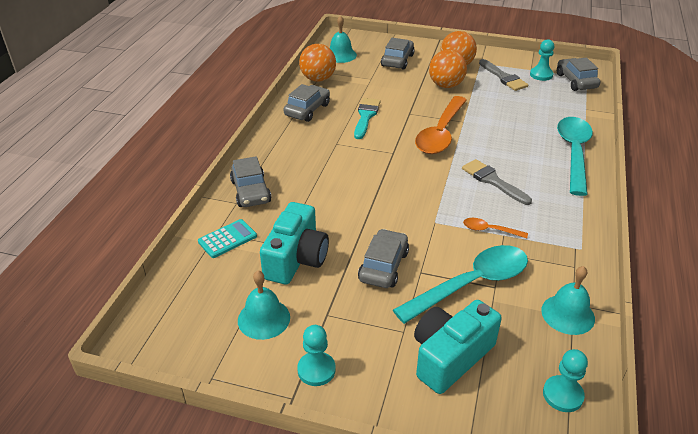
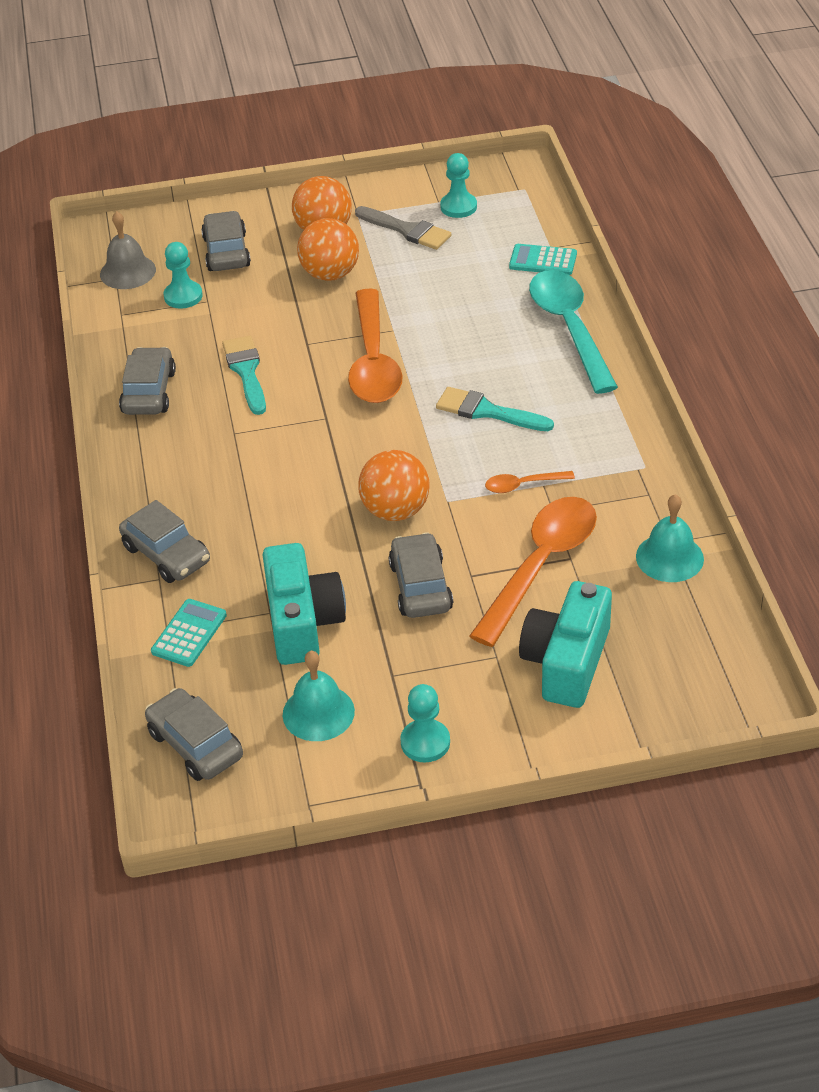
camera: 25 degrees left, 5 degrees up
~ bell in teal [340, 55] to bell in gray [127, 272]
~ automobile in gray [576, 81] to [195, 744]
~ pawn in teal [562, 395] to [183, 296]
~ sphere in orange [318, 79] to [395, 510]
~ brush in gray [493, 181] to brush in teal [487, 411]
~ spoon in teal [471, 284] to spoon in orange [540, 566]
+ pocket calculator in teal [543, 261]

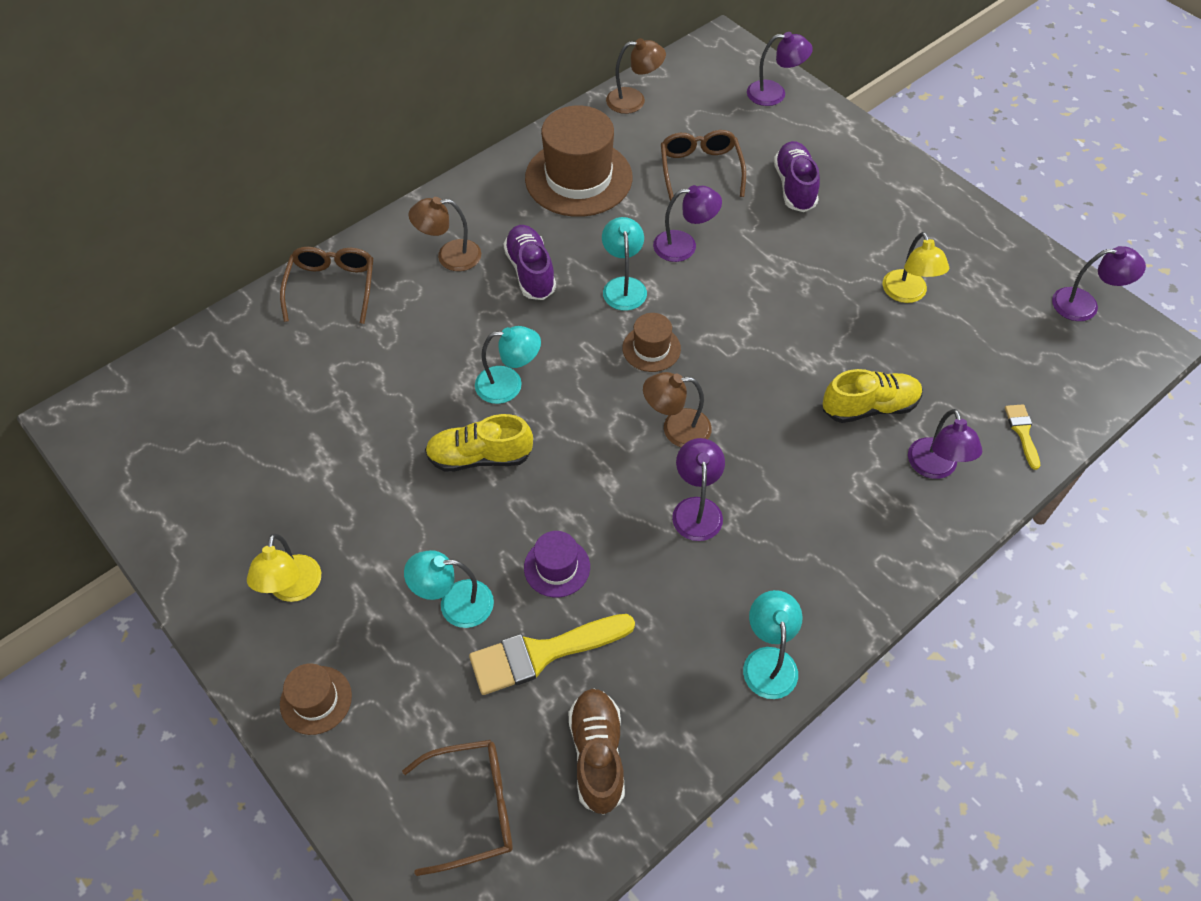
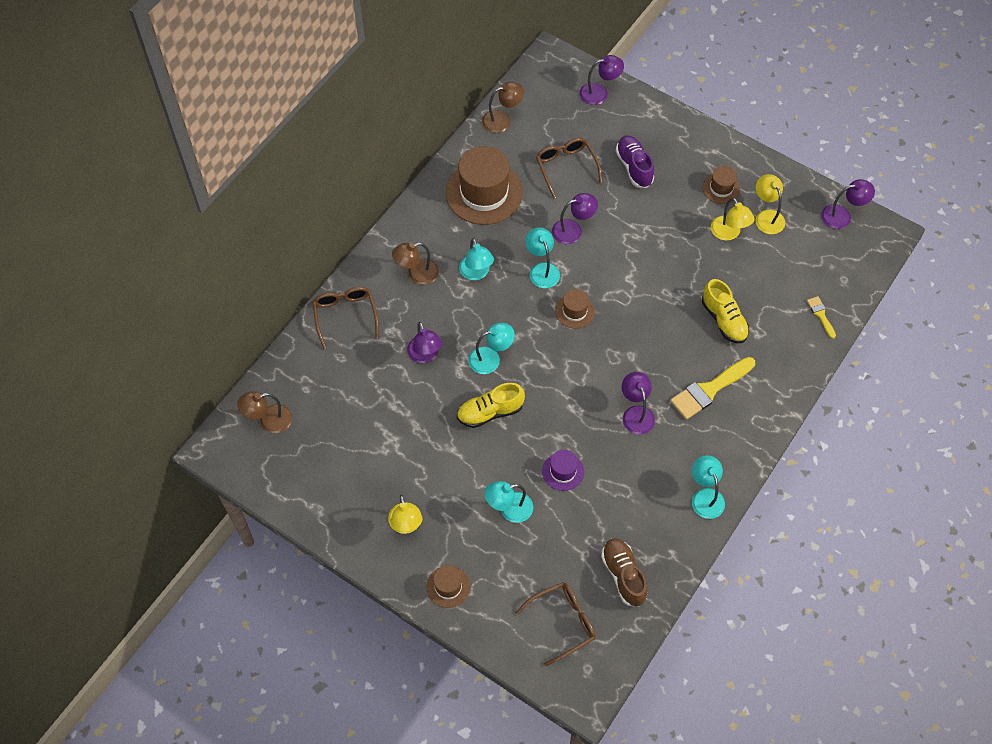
camera: 15 degrees left, 5 degrees up
~ reading lamp in dark brown [676, 429] to [269, 421]
~ reading lamp in purple [935, 468] to [425, 355]
~ sneaker in purple [531, 272] to reading lamp in teal [476, 273]
~ brush in bright yellow [542, 654] to [709, 390]
~ sneaker in bright yellow [869, 407] = [724, 320] 90 degrees clockwise
+ tall hat in dark brown [721, 188]
+ reading lamp in bright yellow [767, 217]

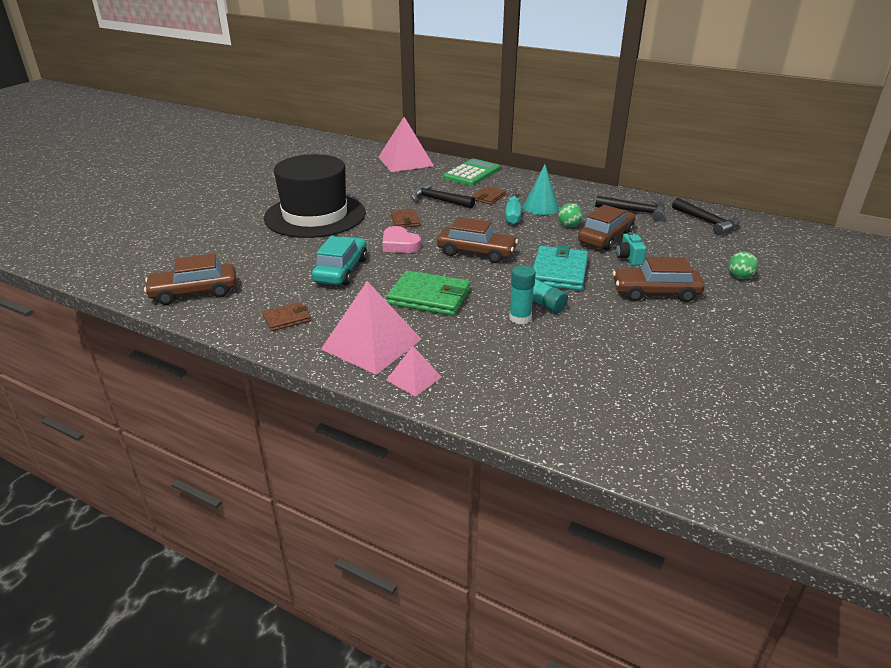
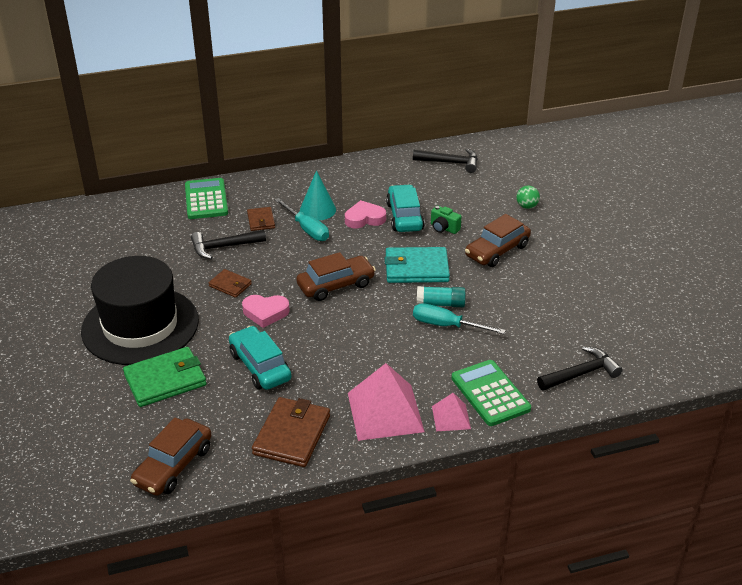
camera: 45 degrees left, 5 degrees up
~ card wallet in leaf-green [429, 297] to [165, 380]
~ card wallet in dark brown [287, 319] = [292, 435] x1.81
~ sphere in leaf-green [569, 226] to heart shape in rosy [364, 218]
~ card wallet in teal [559, 271] = [416, 268] 60 degrees counterclockwise
~ automobile in dark brown [605, 238] to automobile in teal [404, 216]
~ stick of glue in teal [520, 318] to screwdriver in teal [446, 325]
~ compact camera in teal [628, 258] to compact camera in leaf-green [444, 228]
+ pocket calculator in leaf-green [490, 393]
~ hammer in black [635, 211] to [581, 373]
- pyramid shape in rosy [405, 161]

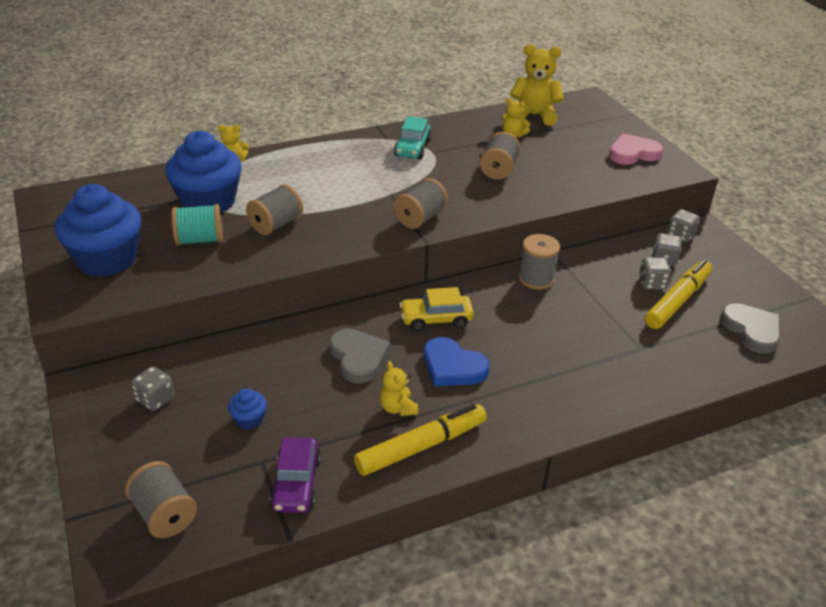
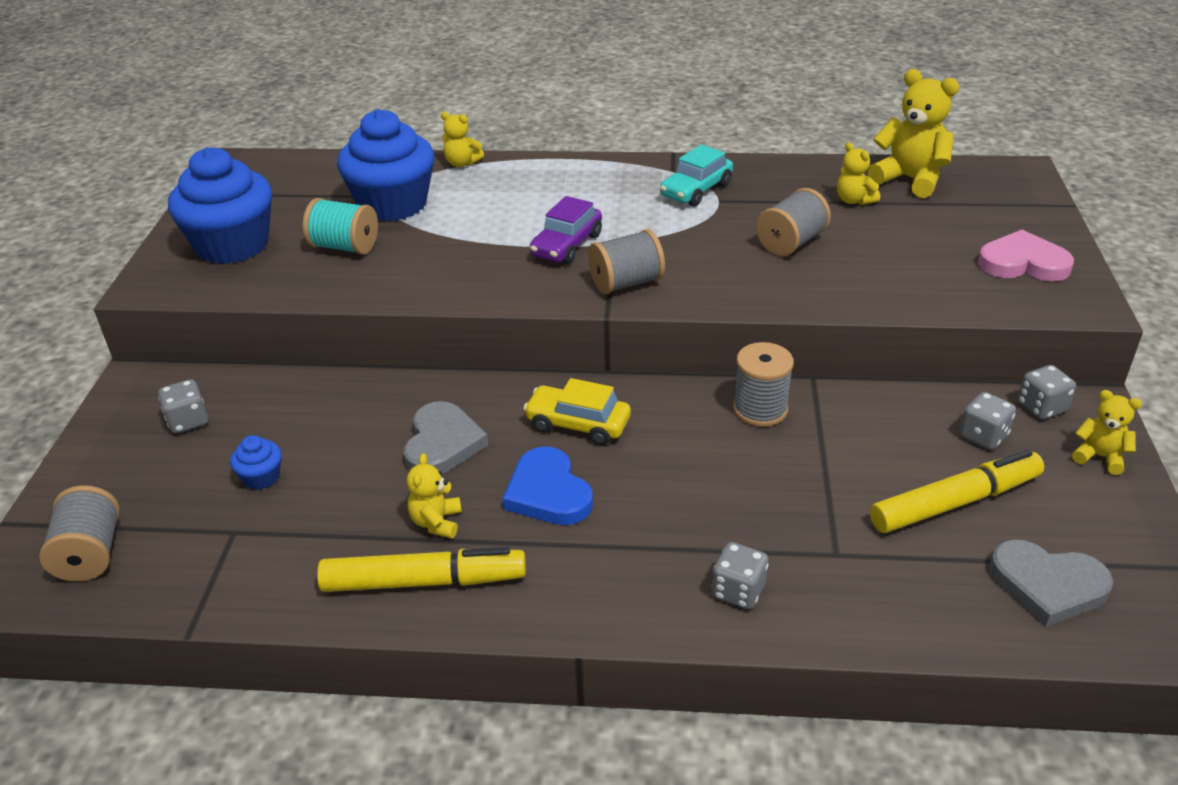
camera: 30 degrees right, 0 degrees up
~ automobile in purple [296, 483] to [567, 245]
~ game die in gray [652, 283] to [738, 591]
~ heart shape in gray [752, 330] = [1047, 585] 105 degrees clockwise
+ teddy in bright yellow [1099, 457]
- spool in gray [276, 225]

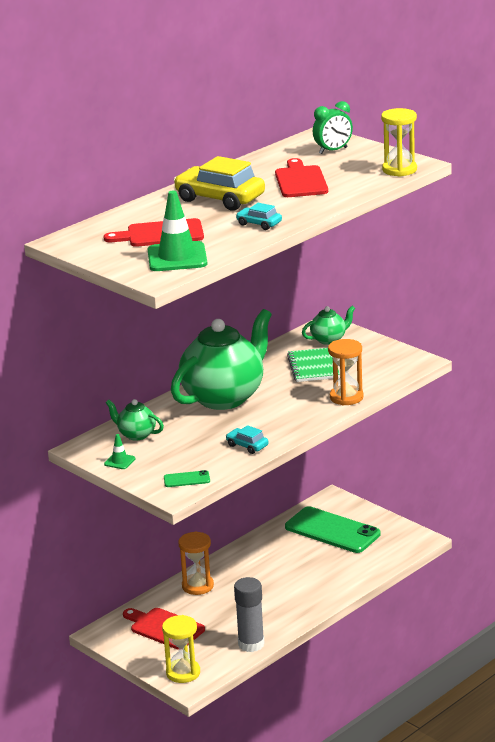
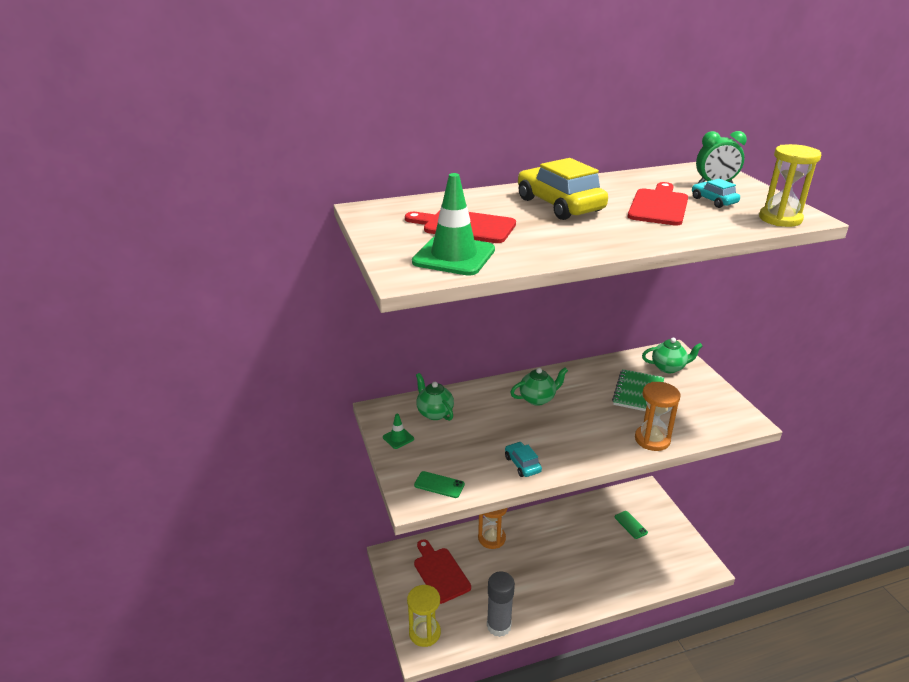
camera: 25 degrees right, 5 degrees up
~ teapot in leaf-green [224, 397] = [538, 399] x0.45
~ smartphone in leaf-green [332, 531] = [630, 525] x0.42
~ automobile in teal [259, 224] to [713, 201]

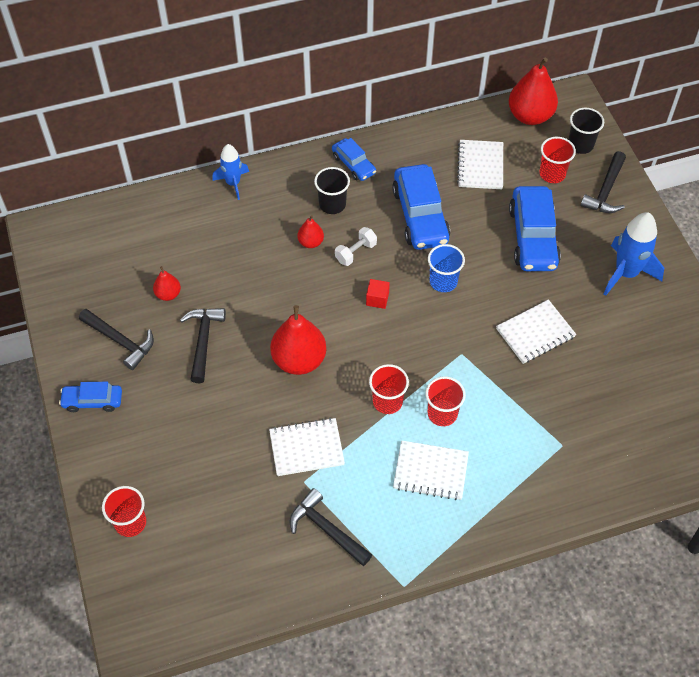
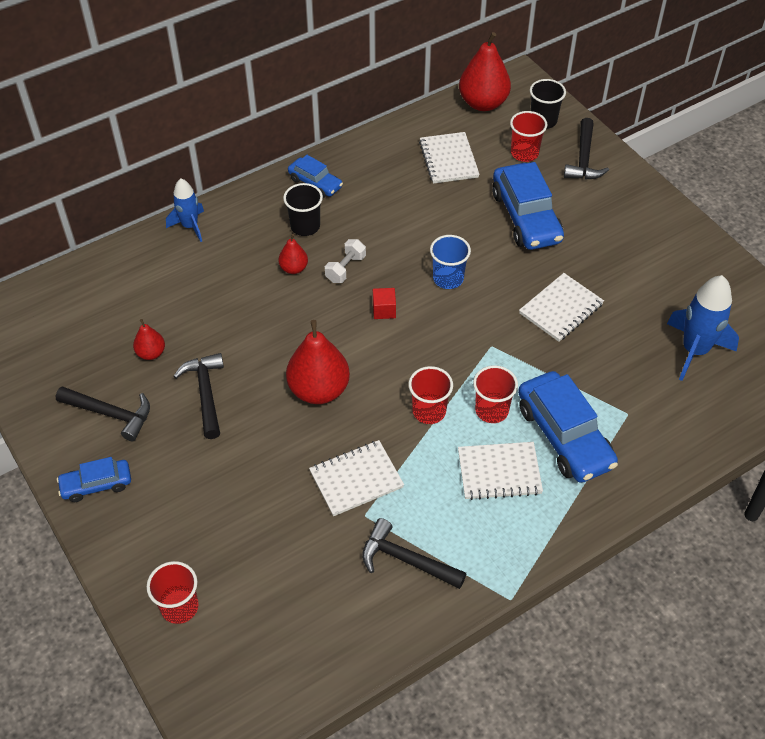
camera: 15 degrees left, 5 degrees down
~ automobile in blue [420, 215] to [564, 436]
~ toy rocket in blue [626, 273] to [694, 350]

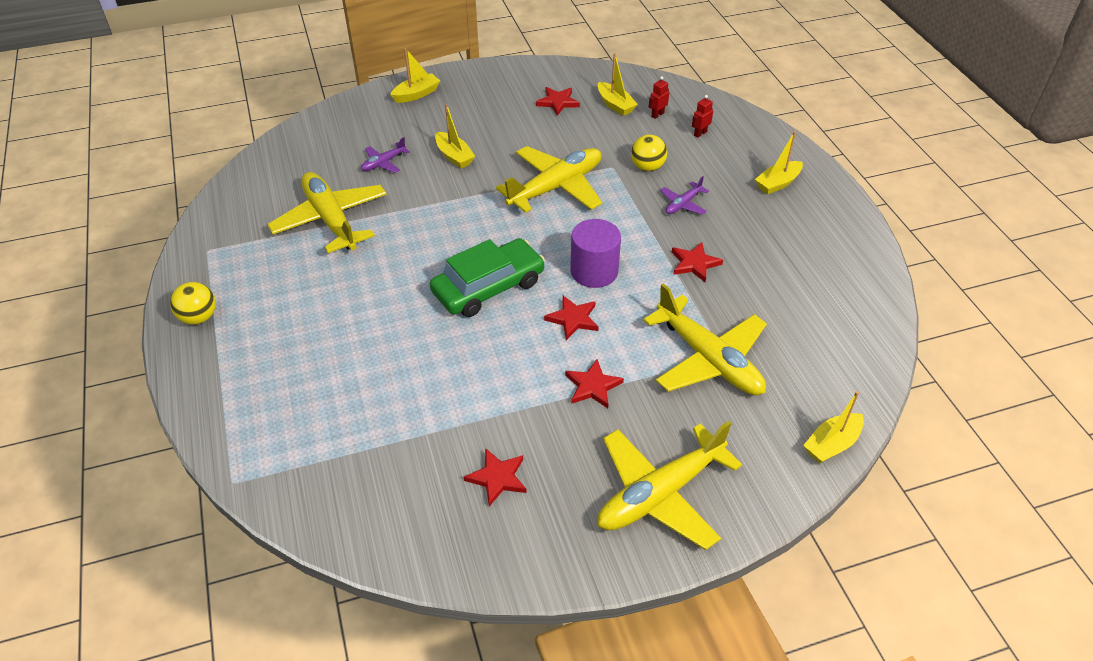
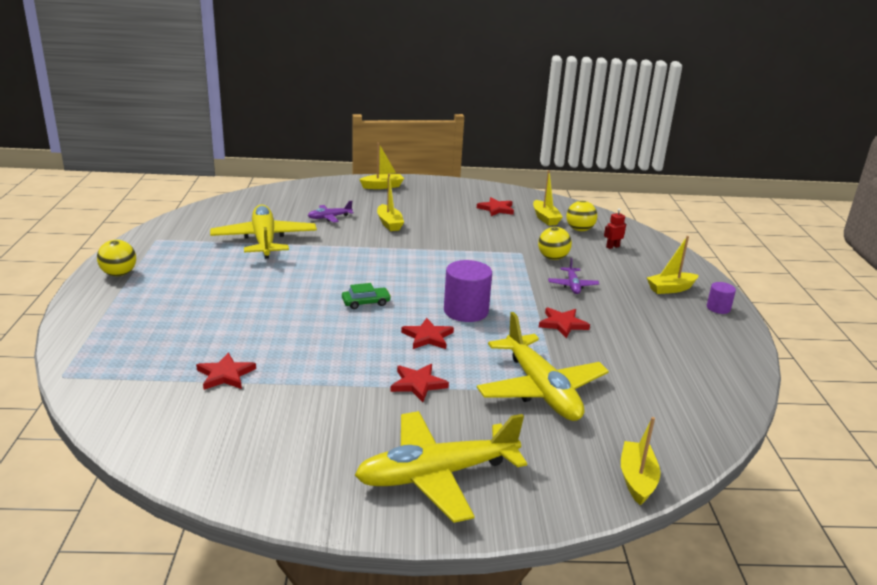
camera: 15 degrees right, 20 degrees down
~ five-pointed star in scarlet [497, 478] to [225, 375]
~ automobile in leaf-green [488, 287] = [366, 302] x0.46
~ plane in purple [683, 204] = [572, 285] 60 degrees counterclockwise
~ toy robot in scarlet [657, 115] to sphere in bright yellow [579, 230]
~ sailboat in bright yellow [831, 444] = [637, 479] 120 degrees clockwise
+ solid cylinder in purple [718, 308]
- plane in bright yellow [556, 187]

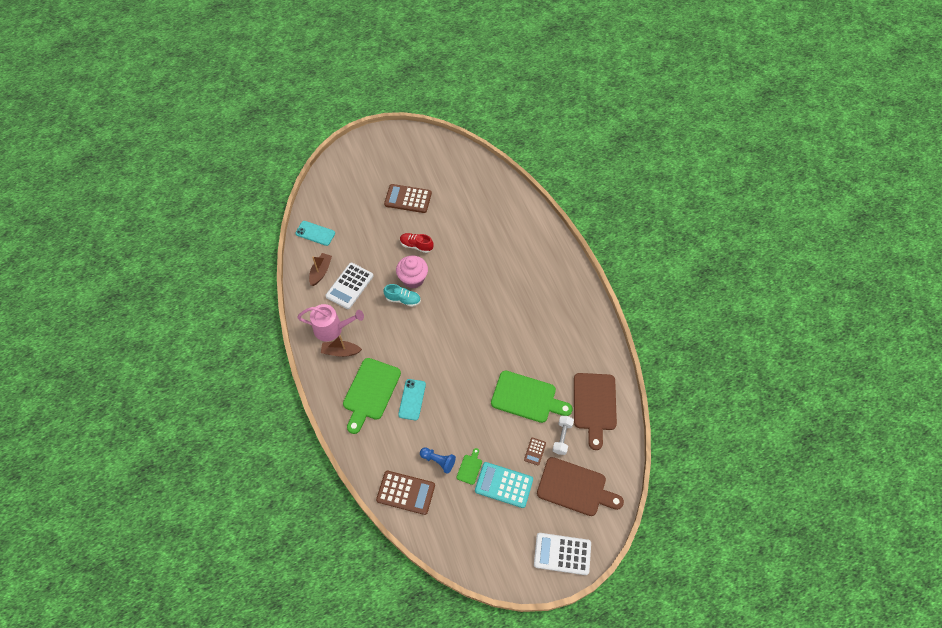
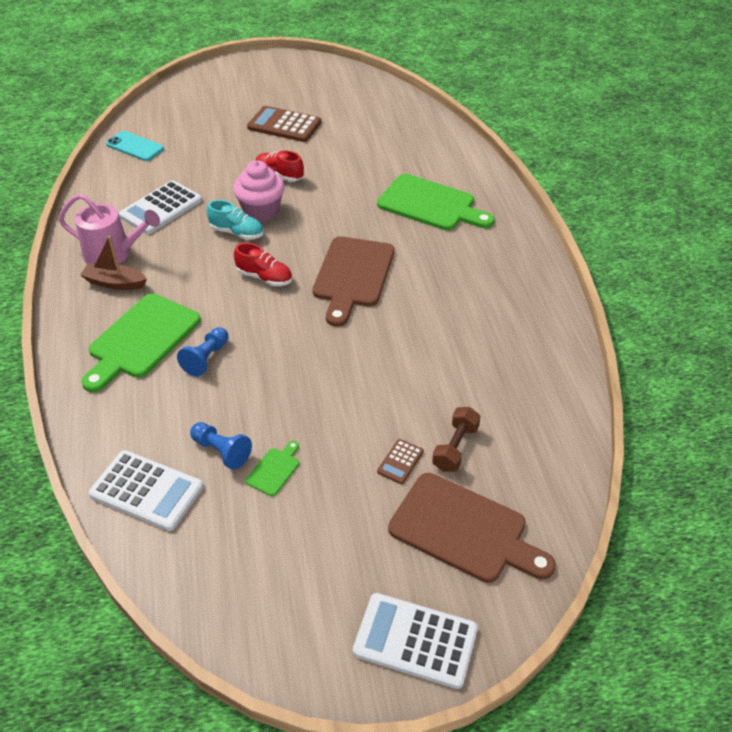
camera: 10 degrees right, 15 degrees down
~ pocket calculator in dark brown [406, 492] to pocket calculator in pure white [146, 491]
~ smartphone in teal [412, 399] to pawn in blue [206, 358]
+ sneaker in scarlet [264, 277]
~ chopping board in dark brown [594, 405] to [353, 276]
~ chopping board in leaf-green [527, 397] to [430, 204]
~ dumbbell in pure white [562, 437] to dumbbell in dark brown [455, 448]
- sailboat in dark brown [321, 272]
- pocket calculator in teal [504, 485]

